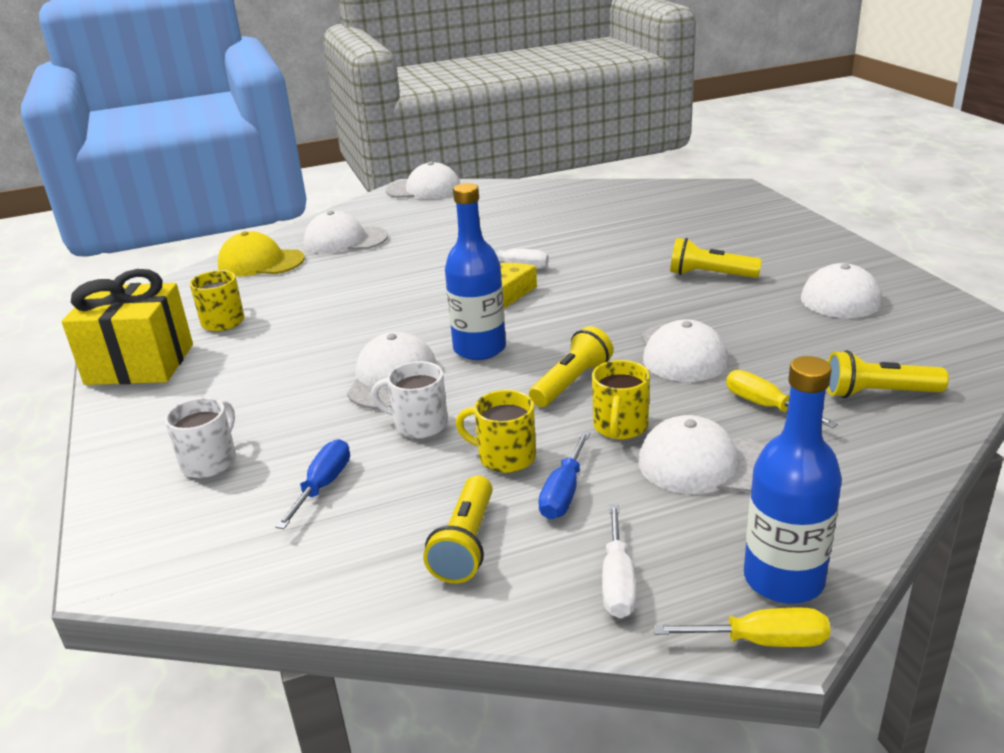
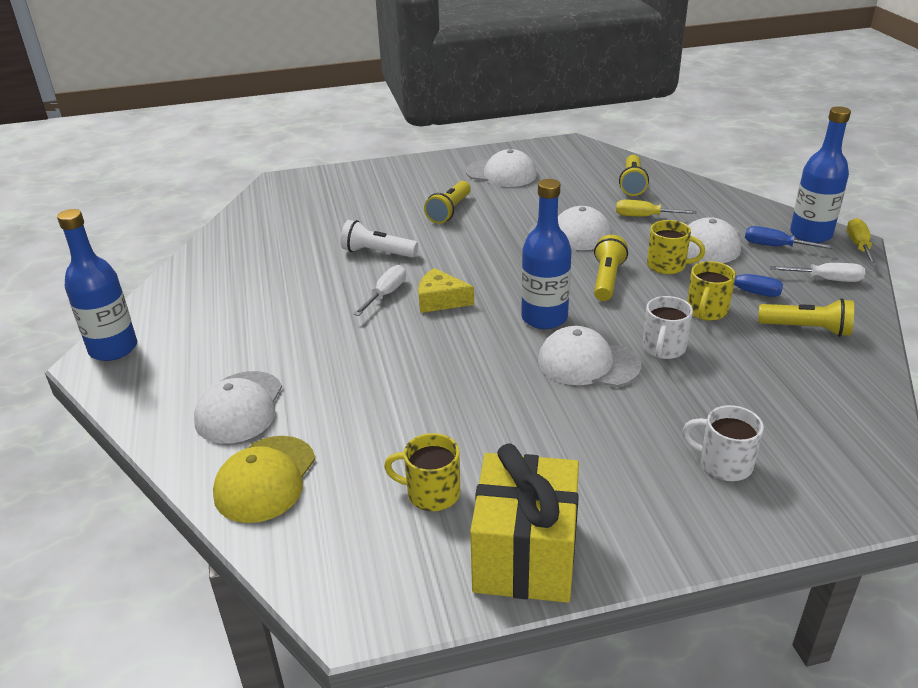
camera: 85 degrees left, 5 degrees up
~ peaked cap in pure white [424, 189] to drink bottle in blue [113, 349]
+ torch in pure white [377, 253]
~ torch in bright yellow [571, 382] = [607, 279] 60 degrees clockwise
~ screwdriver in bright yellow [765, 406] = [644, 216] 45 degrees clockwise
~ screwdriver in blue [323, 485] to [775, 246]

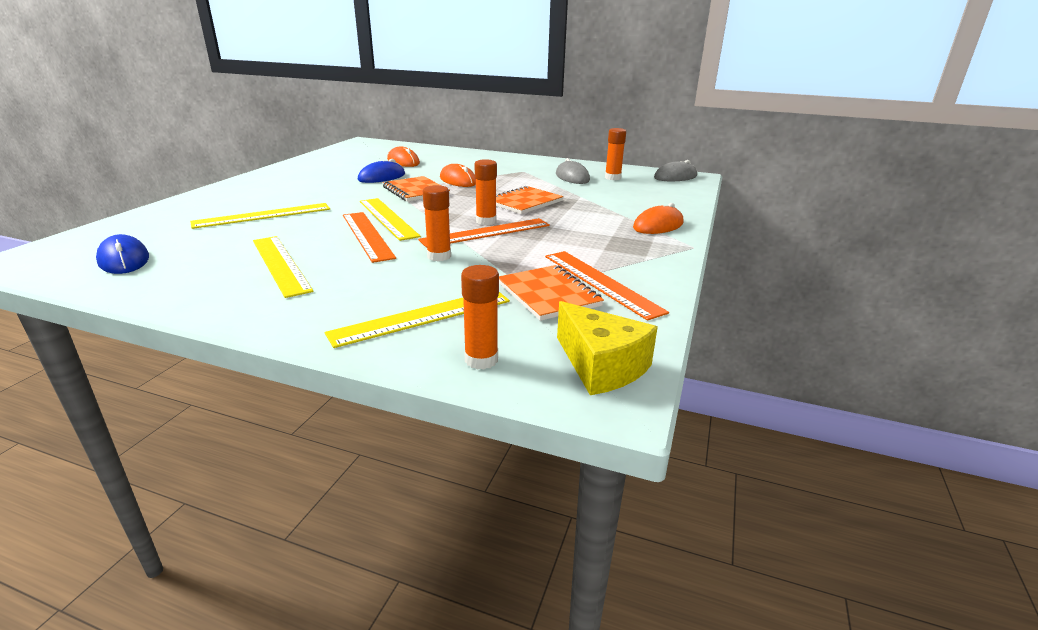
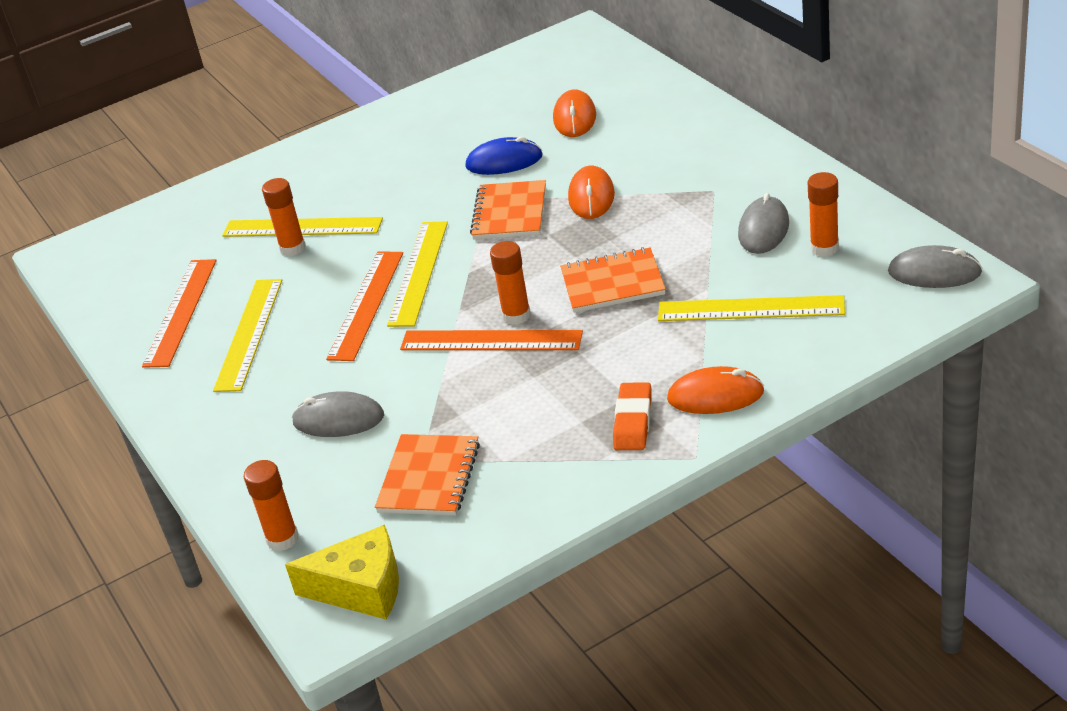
camera: 45 degrees right, 10 degrees up
~ straightedge in orange [601, 282] to [181, 312]
~ stick of glue in orange [439, 256] to [292, 248]
~ piece of cheese in bright yellow [601, 366] = [361, 589] 90 degrees counterclockwise
+ computer mouse in gray [338, 419]
+ eraser in orange [633, 421]
~ straightedge in bright yellow [422, 316] to [750, 309]
- computer mouse in blue [124, 260]

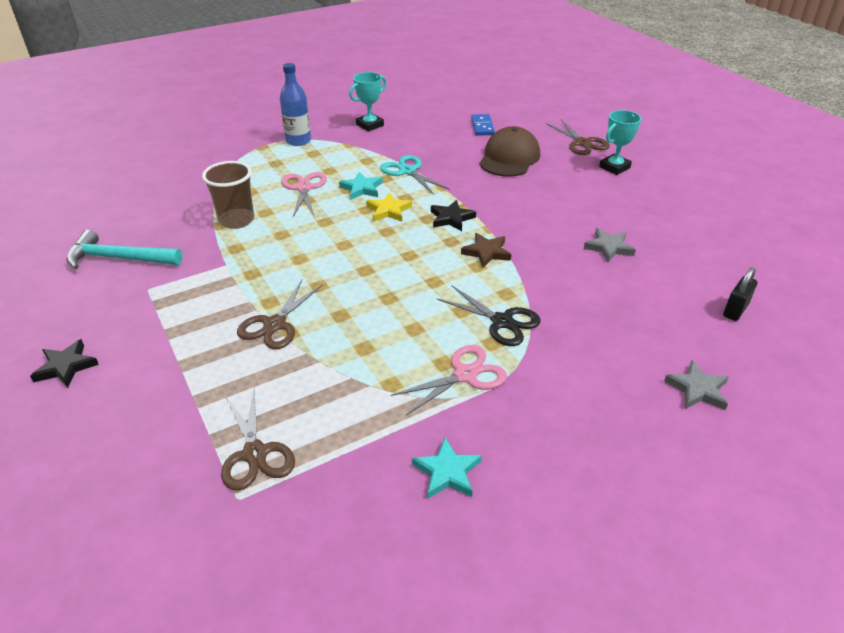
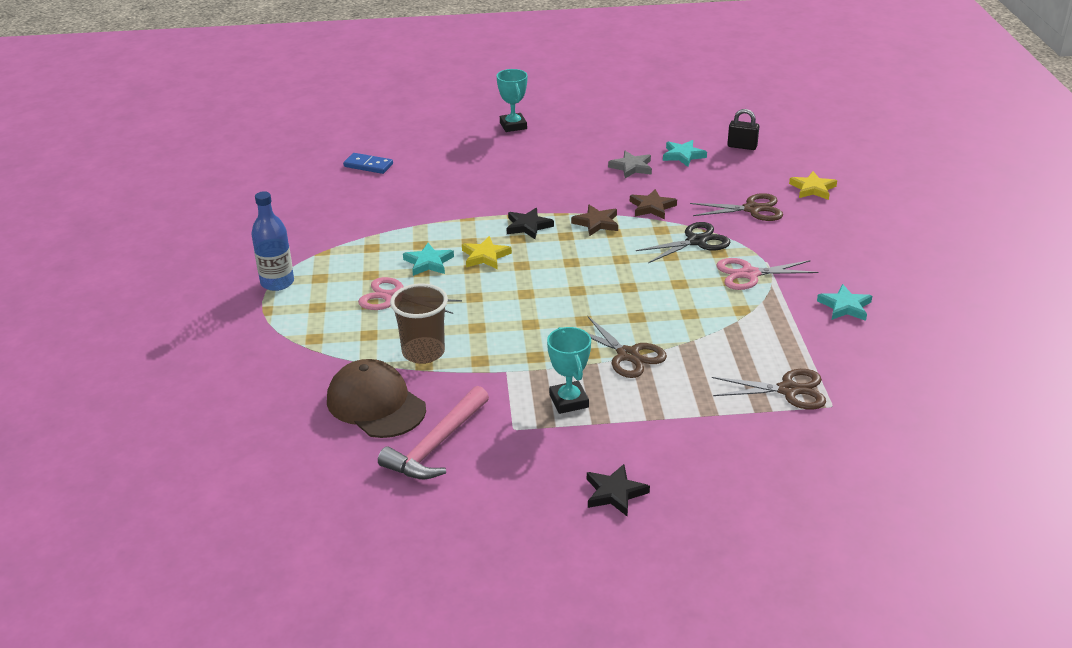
camera: 65 degrees left, 5 degrees down
~ peaked cap in dark brown [509, 158] to [376, 404]
~ hammer in teal [119, 258] to hammer in rosy [437, 445]
~ trophy in teal [370, 125] to [569, 401]
+ five-pointed star in dark brown [652, 207]
+ five-pointed star in teal [683, 155]
~ scissors in dark brown [582, 143] to [752, 209]
~ scissors in rosy [465, 375] = [749, 274] 90 degrees counterclockwise
~ padlock in black [735, 310] = [742, 146] 45 degrees counterclockwise
~ five-pointed star in gray [697, 389] to five-pointed star in bright yellow [812, 189]
- scissors in teal [408, 171]

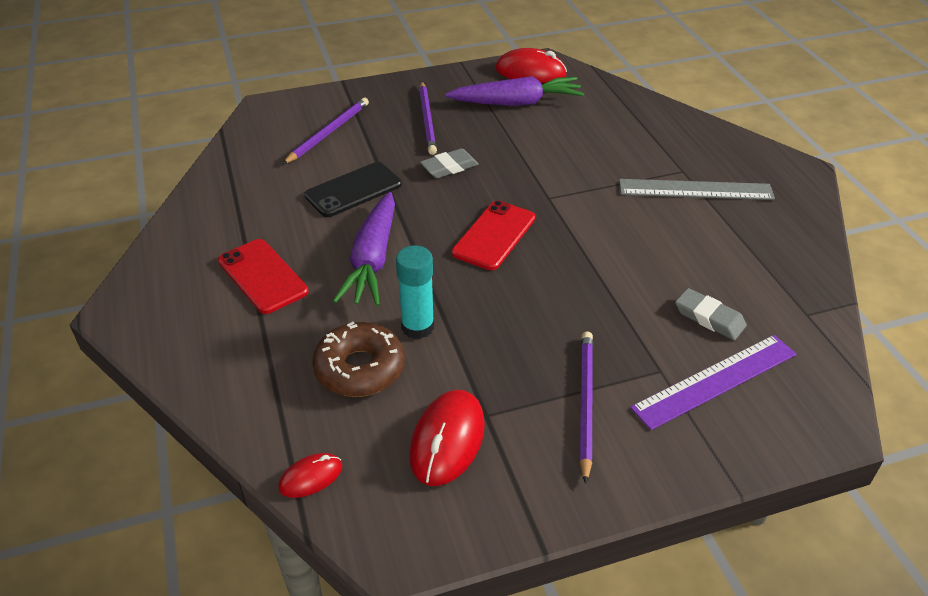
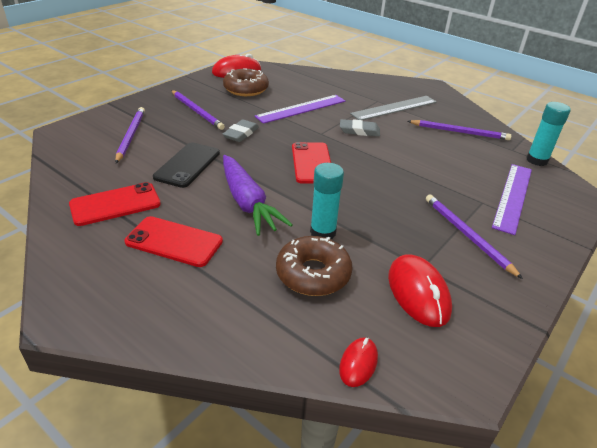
camera: 35 degrees left, 5 degrees down
+ smartphone in scarlet [115, 204]
~ toy carrot in purple [517, 103] to donut in dark brown [246, 89]
+ straightedge in purple [301, 108]
~ eraser in gray [709, 318] to [359, 131]
+ pencil in purple [459, 132]
+ stick of glue in teal [537, 160]

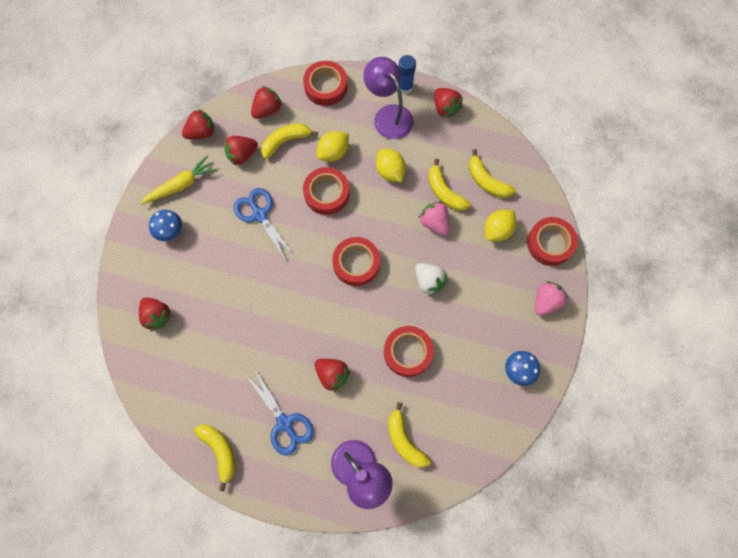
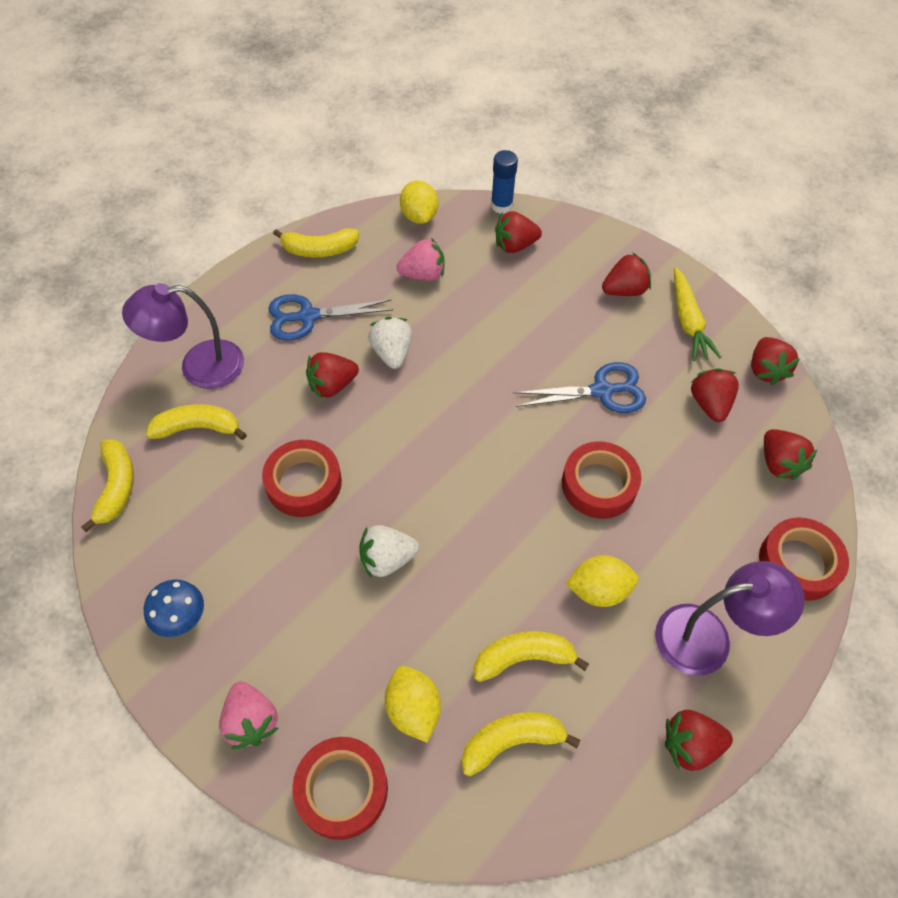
camera: 115 degrees right, 15 degrees down
~ toy banana in bright yellow [285, 141] to [117, 487]
+ strawberry in pure white [392, 353]
~ strawberry in rosy [434, 223] to [423, 275]
~ lemon in bright yellow [333, 152] to [419, 216]
~ stick of glue in blue [405, 87] to [501, 206]
~ toadstool in blue [169, 230] to strawberry in scarlet [624, 290]
- sticky tape in scarlet [356, 263]

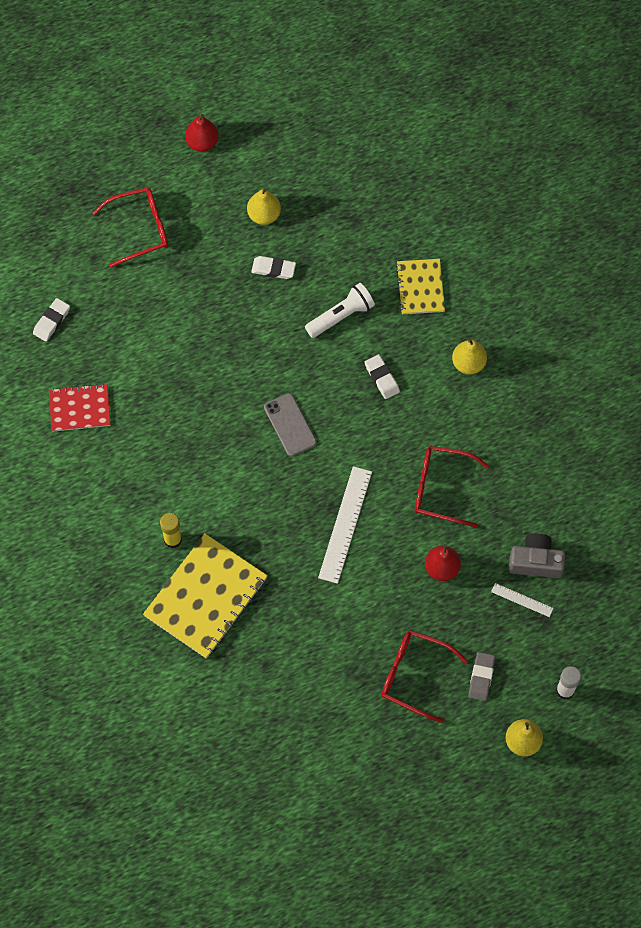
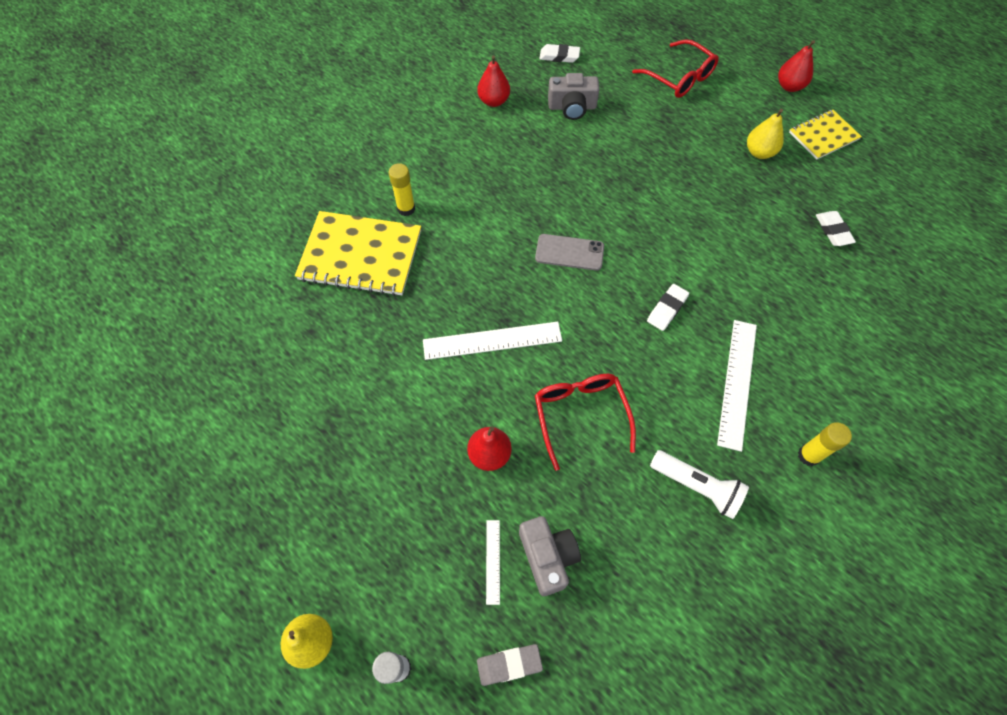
camera: 65 degrees right, 5 degrees down
~ exercise book in scarlet [80, 408] to pear in scarlet [493, 101]
~ eraser in gray [481, 677] to [509, 665]
~ smartphone in gray [290, 425] = [569, 252] 60 degrees clockwise
+ compact camera in gray [572, 107]
~ torch in pure white [341, 316] to [697, 486]
~ pear in bright yellow [468, 363] to straightedge in pure white [737, 382]
~ exercise book in bright yellow [420, 287] to [823, 136]
+ stick of glue in bright yellow [808, 455]
~ eraser in pure white [273, 269] to [833, 231]
- glasses in scarlet [414, 675]

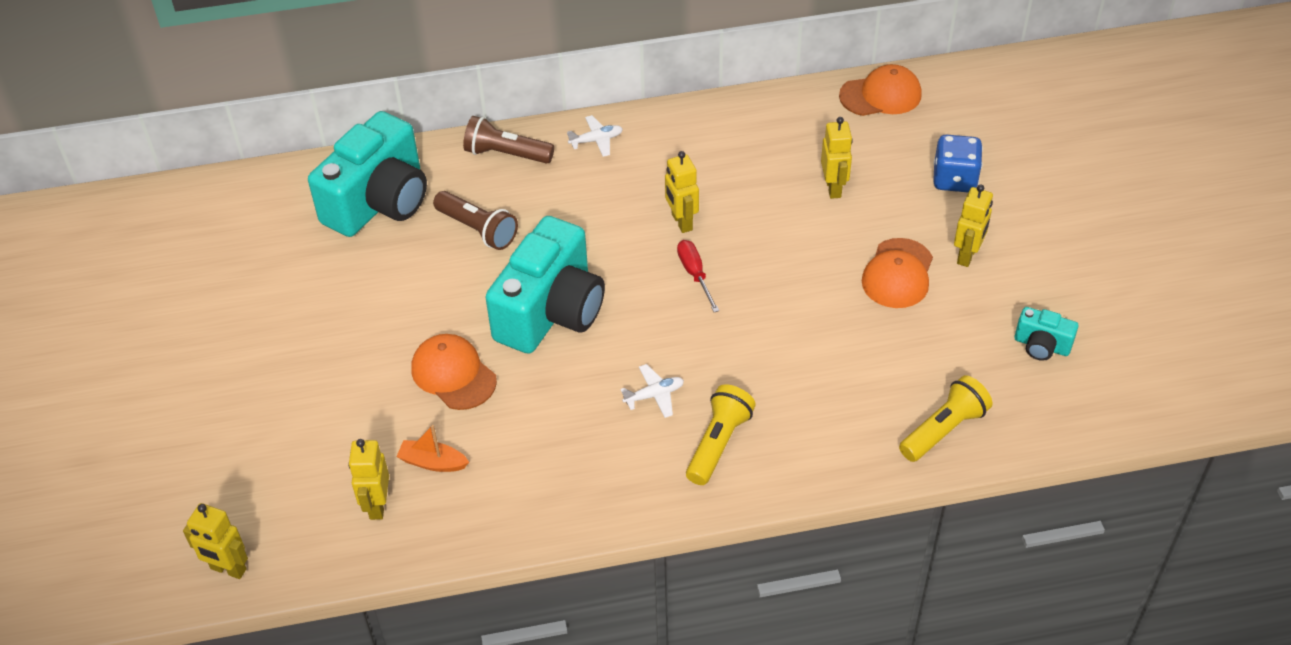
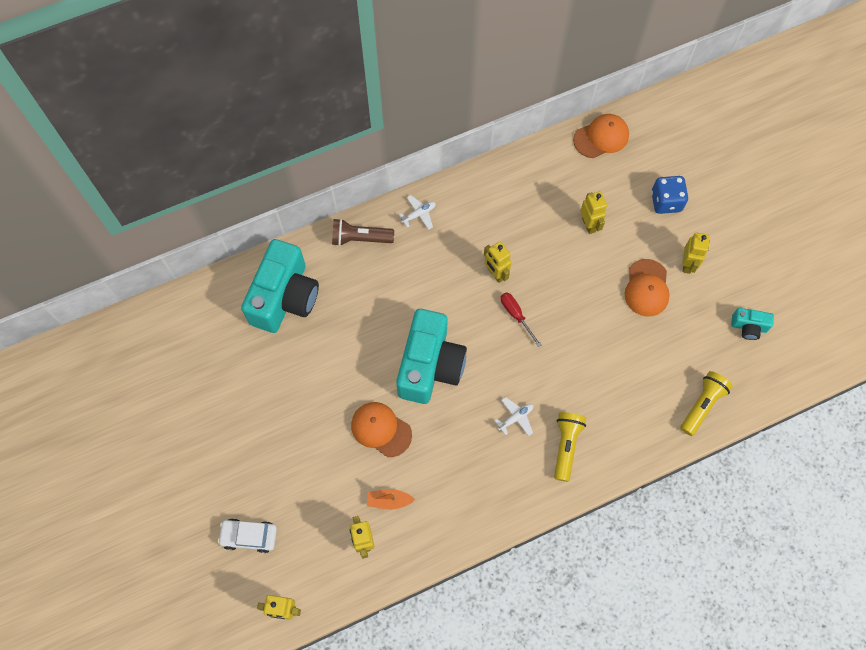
camera: 15 degrees left, 20 degrees up
+ automobile in pure white [249, 536]
- torch in dark brown [477, 230]

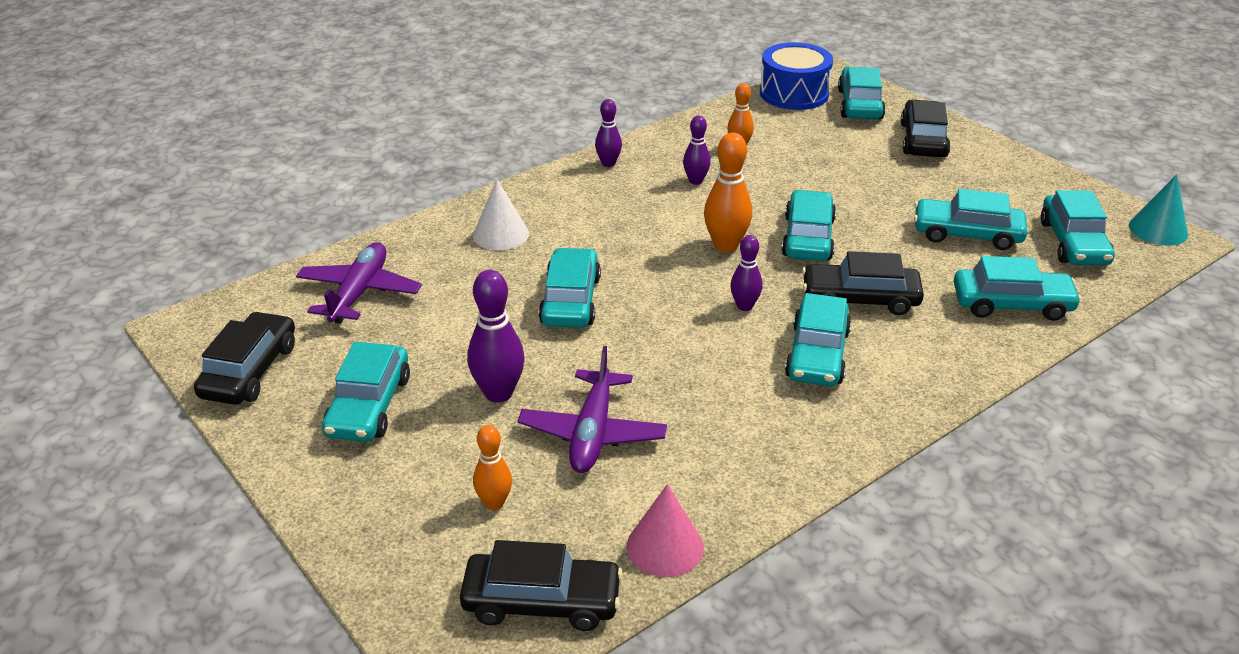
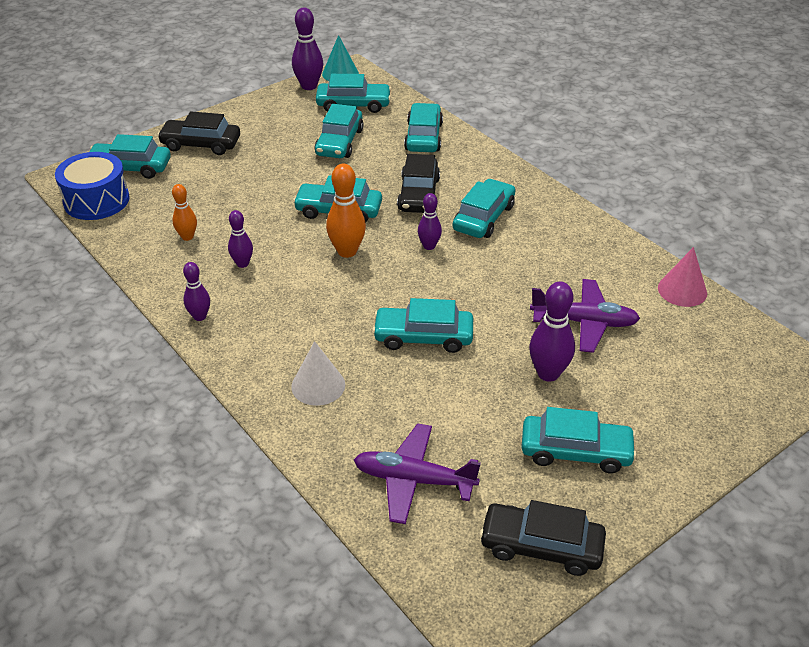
camera: 90 degrees left, 5 degrees up
+ tenpin in purple [309, 86]
~ automobile in teal [817, 354] = [483, 218] 75 degrees counterclockwise
- automobile in black [541, 601]
- tenpin in orange [494, 503]

